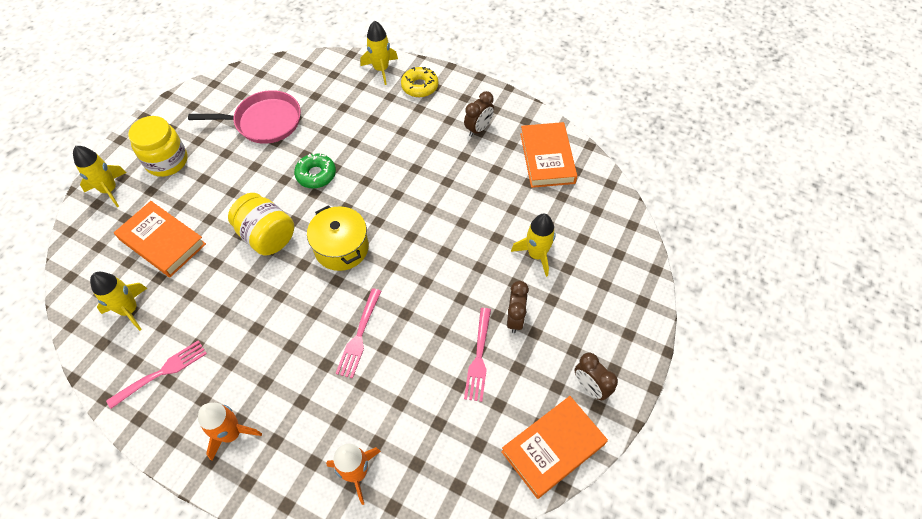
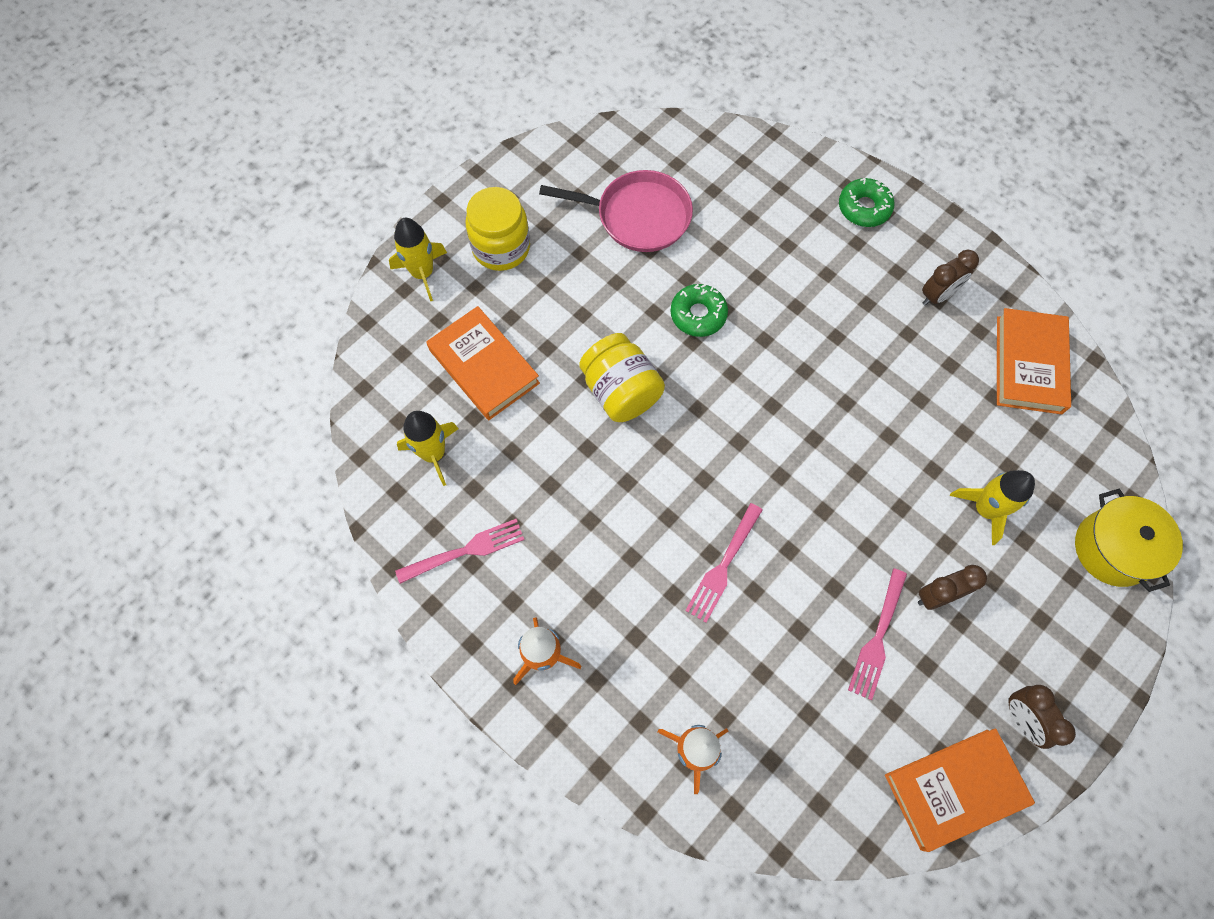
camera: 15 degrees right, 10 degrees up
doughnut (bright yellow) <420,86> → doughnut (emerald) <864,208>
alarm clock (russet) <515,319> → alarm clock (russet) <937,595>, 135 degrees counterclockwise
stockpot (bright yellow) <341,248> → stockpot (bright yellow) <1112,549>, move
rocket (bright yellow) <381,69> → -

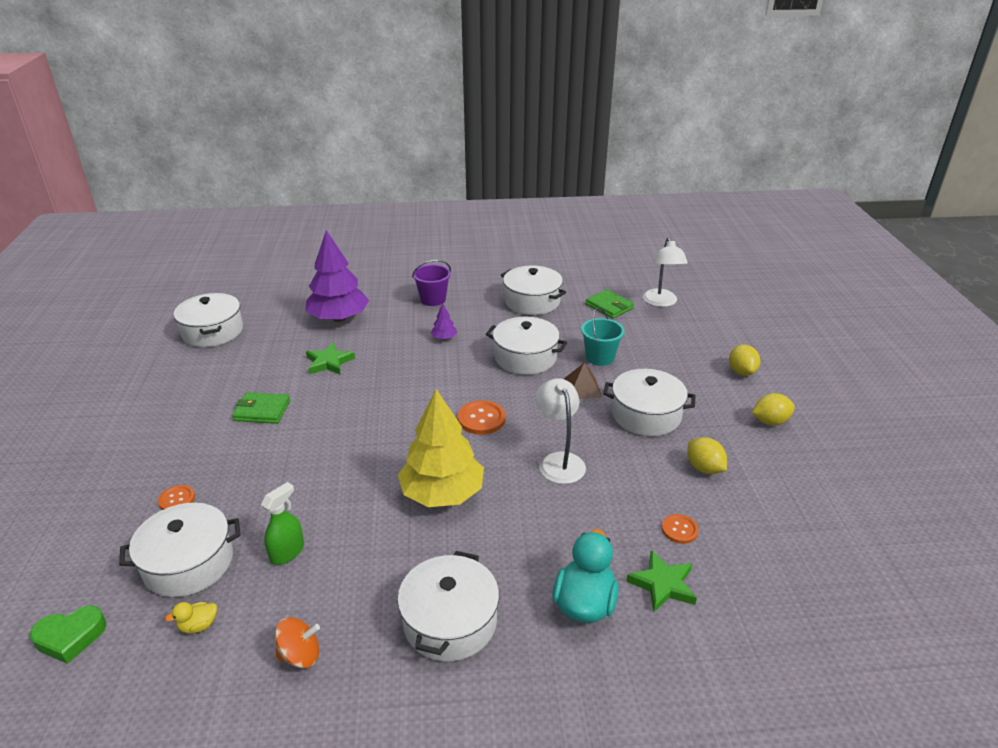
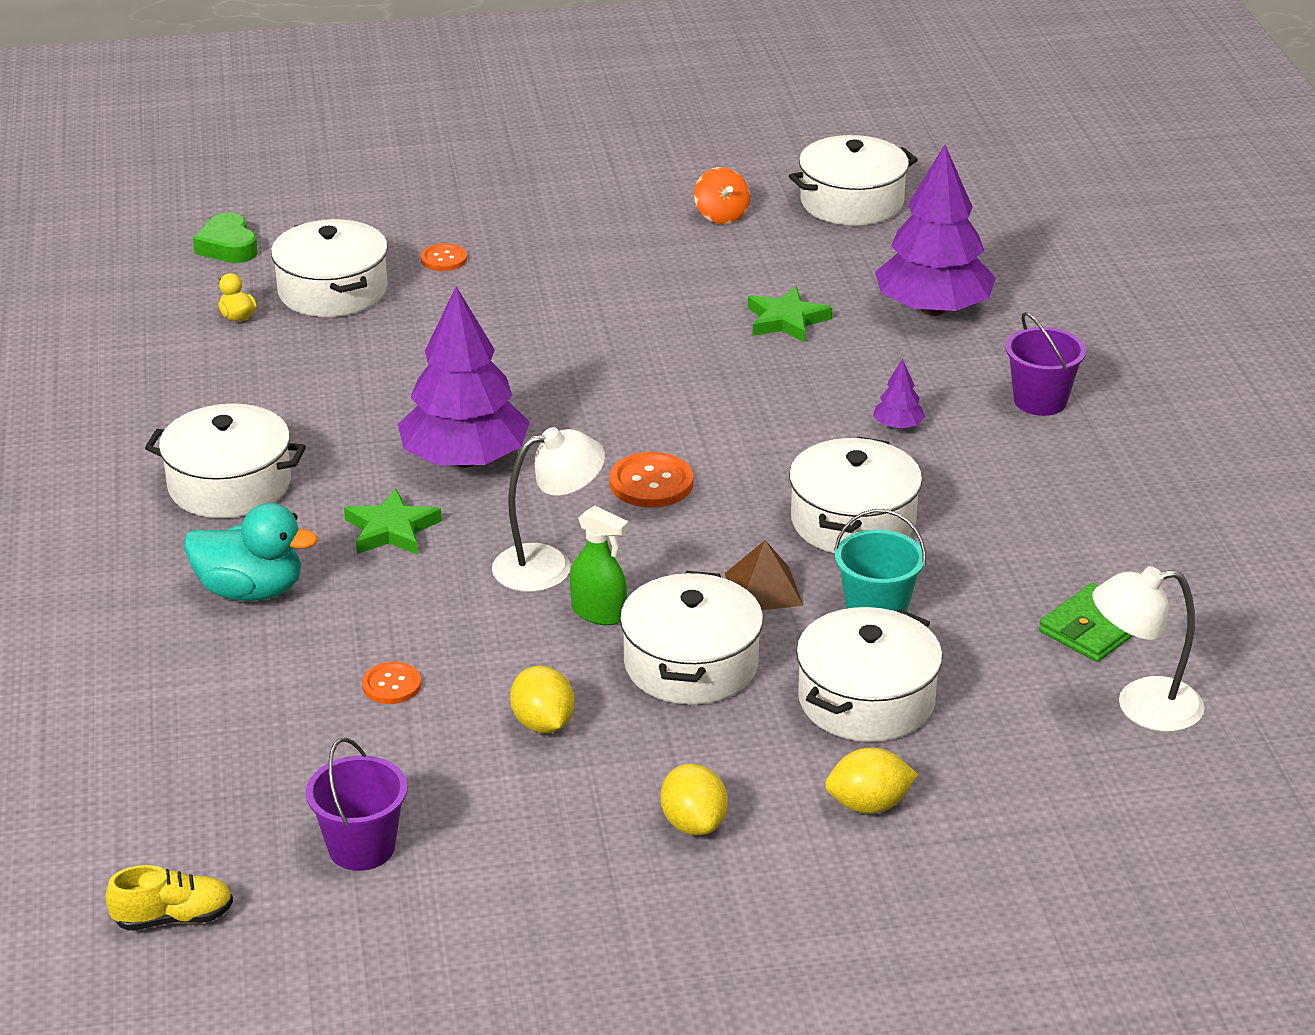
camera: 85 degrees right, 0 degrees up
- → lace-up shoe (bright yellow) <173,918>
- → bucket (purple) <361,847>
star shape (emerald) <663,584> → star shape (emerald) <391,529>, move
tree (bright yellow) <442,493> → tree (purple) <465,460>
lemon (bright yellow) <704,468> → lemon (bright yellow) <543,724>, 75 degrees counterclockwise
spray cleaner (emerald) <287,552> → spray cleaner (emerald) <599,613>, move
toy top (bright orange) <300,655> → toy top (bright orange) <721,216>, move
stockpot (white) <532,301> → stockpot (white) <866,699>, move
card wallet (emerald) <262,411> → -

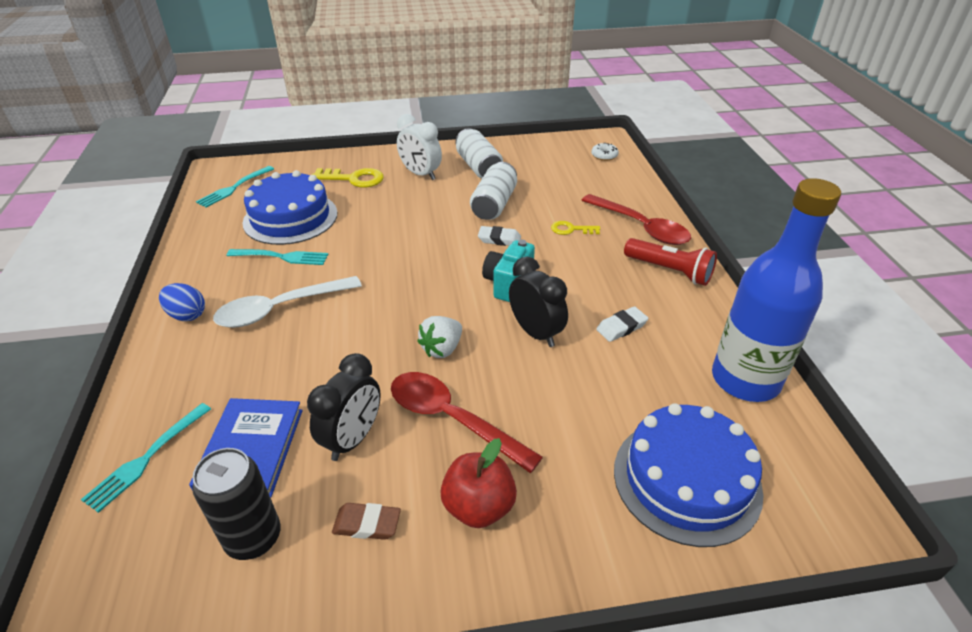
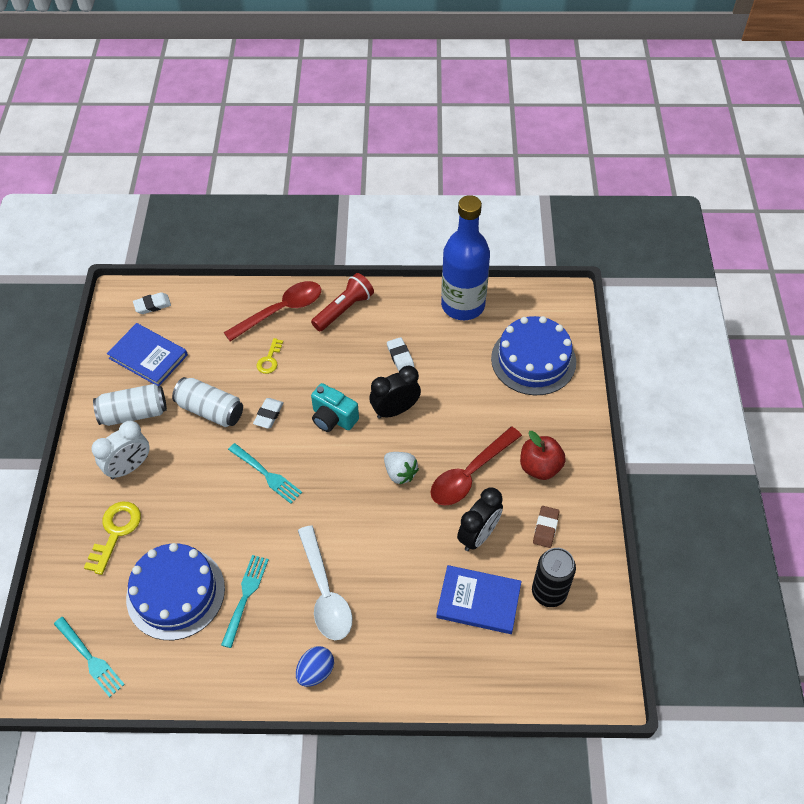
camera: 80 degrees left, 15 degrees up
- → hardcover (royal blue) <148,357>
doughnut (white) <604,156> → eraser (white) <152,305>
table fork (aqua) <147,457> → table fork (aqua) <266,474>, move
alarm clock (black) <353,439> → alarm clock (black) <478,535>, 90 degrees clockwise

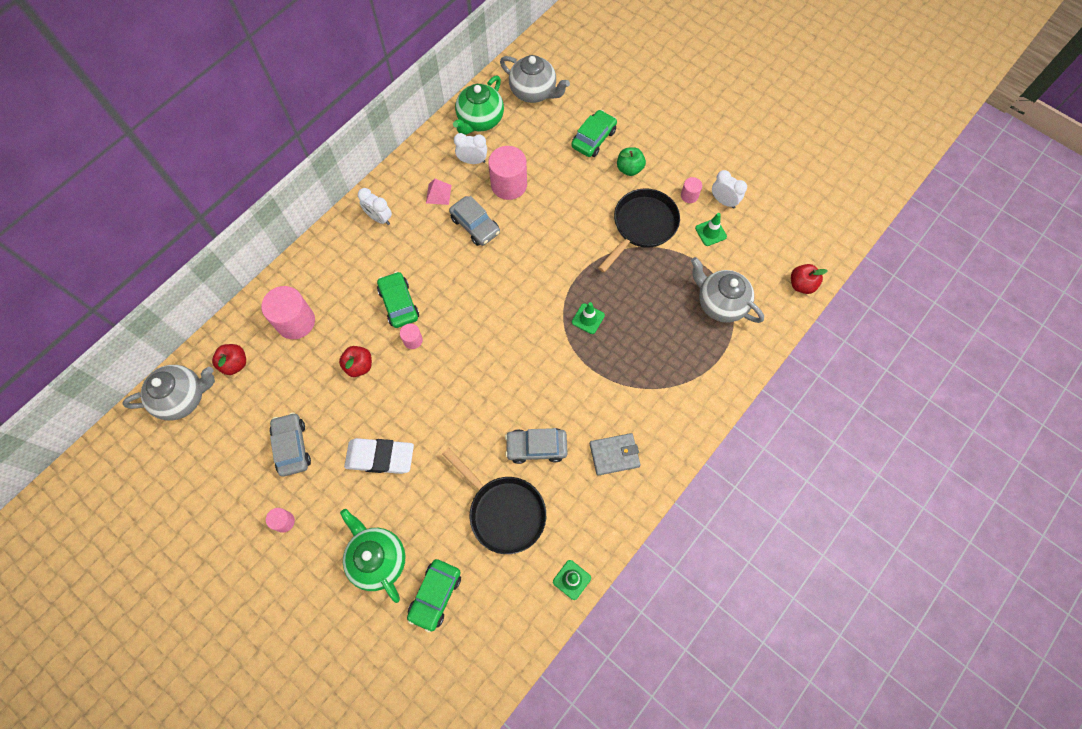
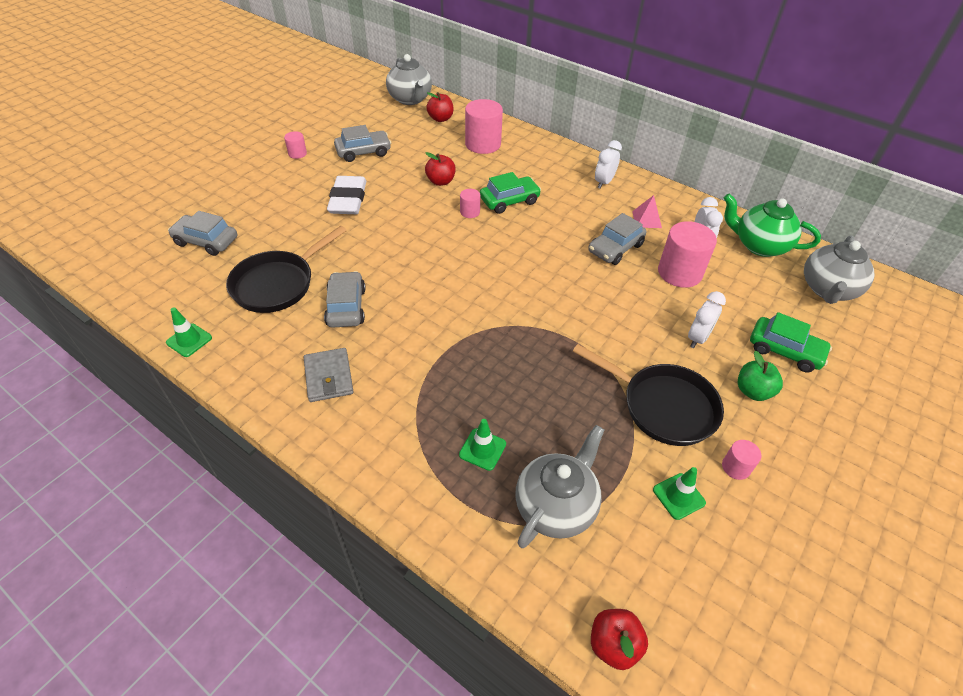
camera: 85 degrees right, 20 degrees down
toy car (emerald) <435,595> → toy car (gray) <206,241>
traffic cone (emerald) <588,319> → traffic cone (emerald) <482,449>, move
alarm clock (white) <723,201> → alarm clock (white) <697,338>, move
teapot (emerald) <377,559> → -

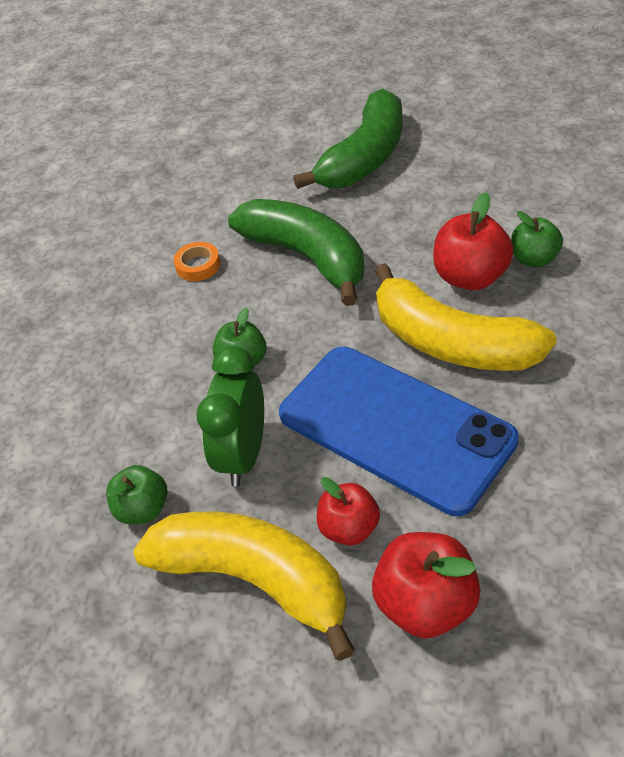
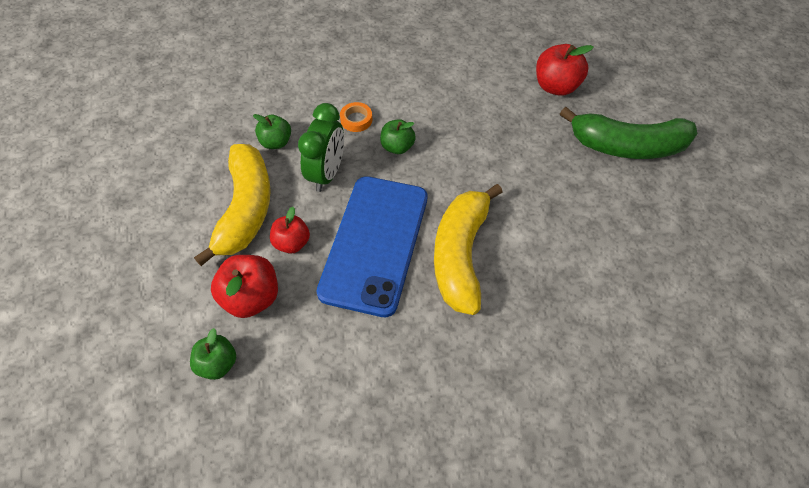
camera: 60 degrees right, 10 degrees up
apple fruit (emerald) <534,259> → apple fruit (emerald) <218,363>, move
alarm clock (emerald) <243,455> → alarm clock (emerald) <327,173>, 120 degrees clockwise
tape (bright orange) <198,265> → tape (bright orange) <356,120>, move
apple fruit (crimson) <470,277> → apple fruit (crimson) <556,86>, move
banana fruit (emerald) <307,257> → -

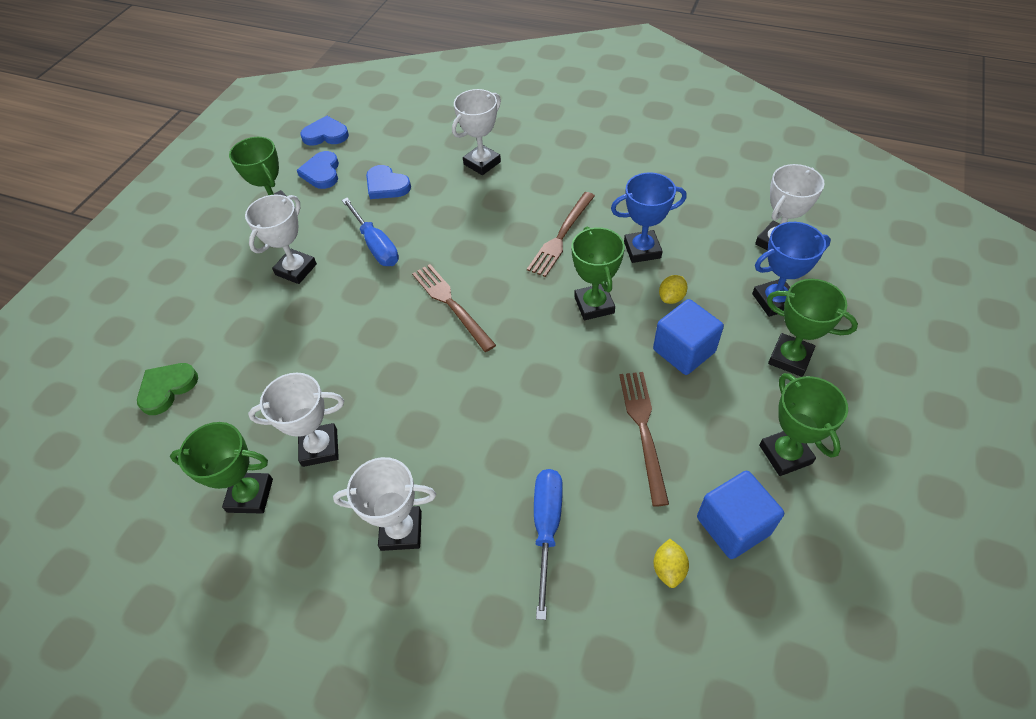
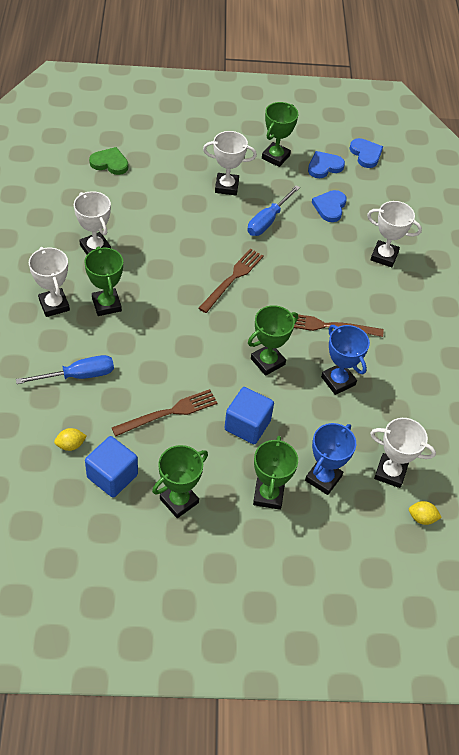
camera: 60 degrees right, 0 degrees up
trophy (emerald) <250,495> → trophy (emerald) <106,304>, move
trophy (royal blue) <774,300> → trophy (royal blue) <323,478>, 75 degrees clockwise
lemon (bright yellow) <671,298> → lemon (bright yellow) <422,518>, move

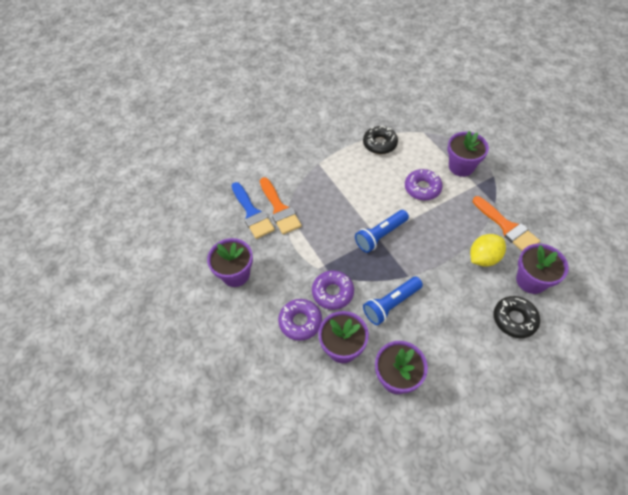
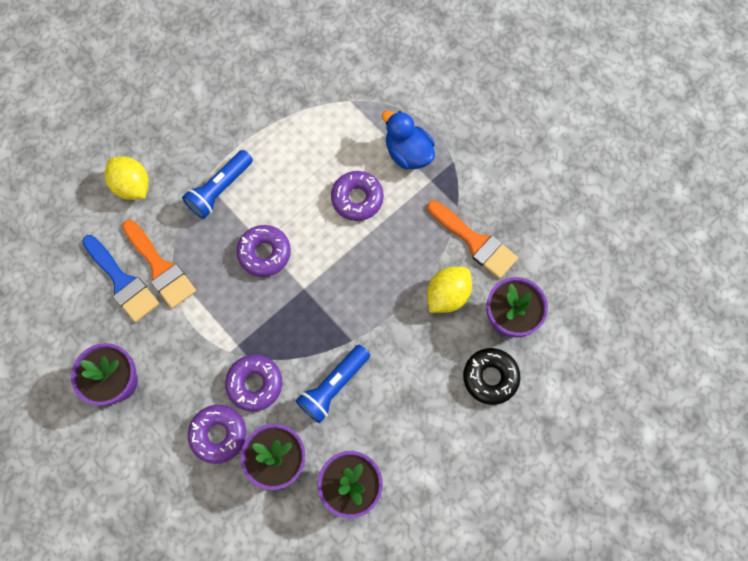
camera: 15 degrees left, 15 degrees up
- → lemon (bright yellow) <132,186>
torch (royal blue) <380,235> → torch (royal blue) <220,189>, move
- → doughnut (purple) <264,253>
plant pot (purple) <461,167> → rubber duck (royal blue) <408,153>
doughnut (black) <380,144> → -

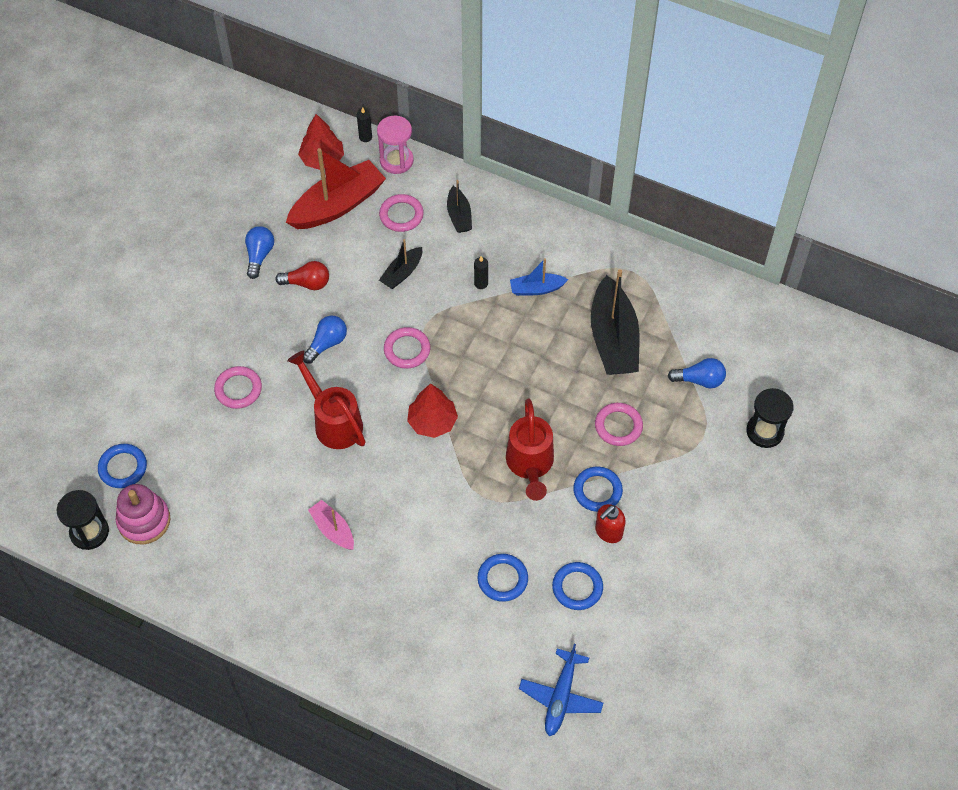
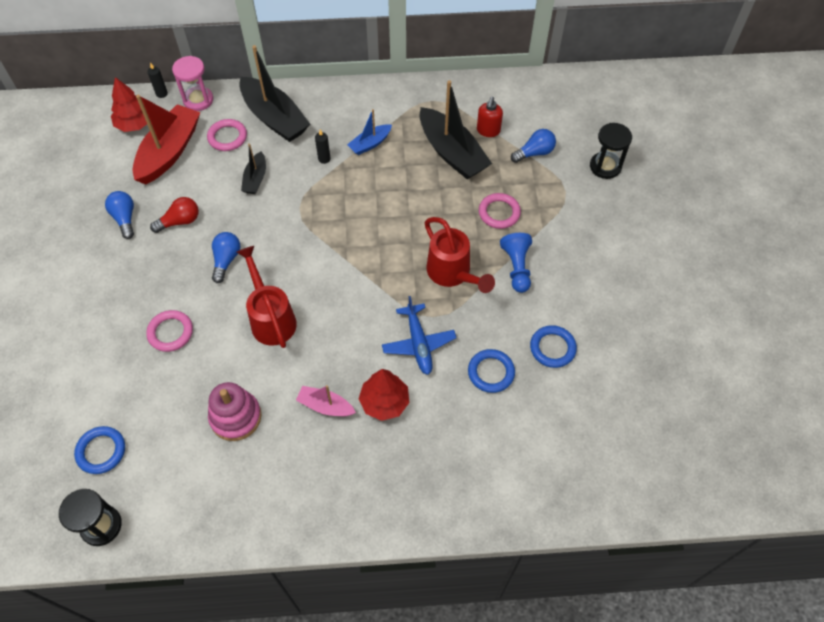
camera: 30 degrees left, 0 degrees up
stacking rings (rosy) <144,521> → stacking rings (rosy) <235,417>, move
sprinkling can (crimson) <334,422> → sprinkling can (crimson) <271,318>, 45 degrees clockwise
boat (black) <459,216> → boat (black) <275,118>, x1.95
tree (crimson) <432,422> → tree (crimson) <384,402>, move
toy plane (royal blue) <561,697> → toy plane (royal blue) <418,343>, move
soap dispenser (crimson) <608,532> → soap dispenser (crimson) <488,131>, move
hoop (royal blue) <597,491> → game pawn (royal blue) <516,267>
hoop (rosy) <407,350> → -

